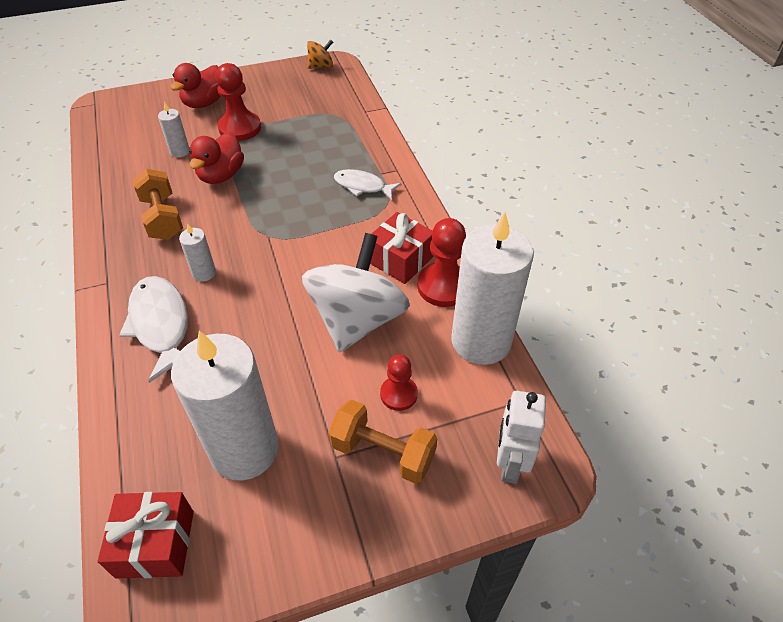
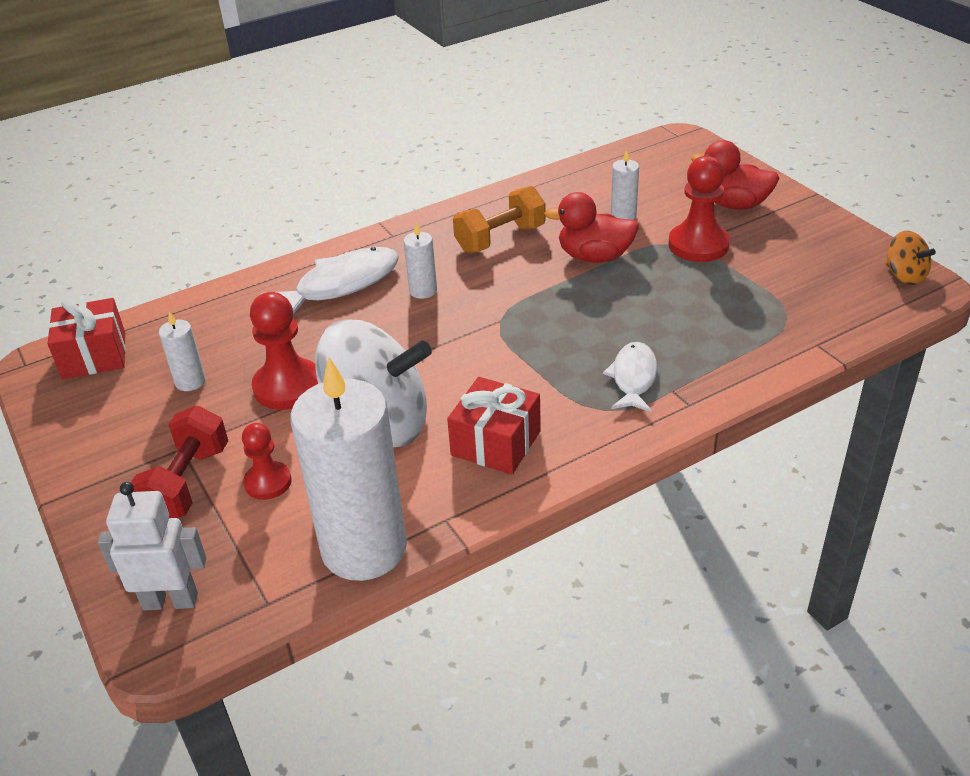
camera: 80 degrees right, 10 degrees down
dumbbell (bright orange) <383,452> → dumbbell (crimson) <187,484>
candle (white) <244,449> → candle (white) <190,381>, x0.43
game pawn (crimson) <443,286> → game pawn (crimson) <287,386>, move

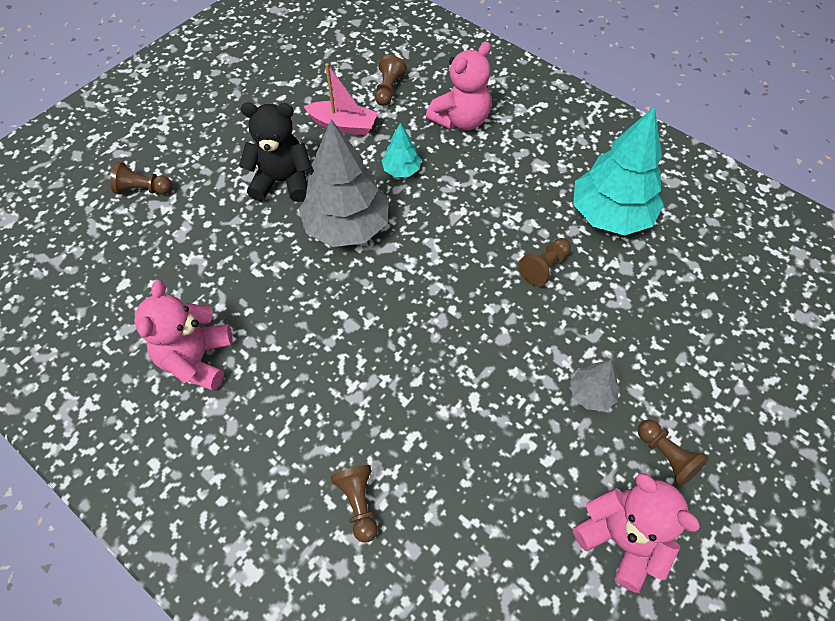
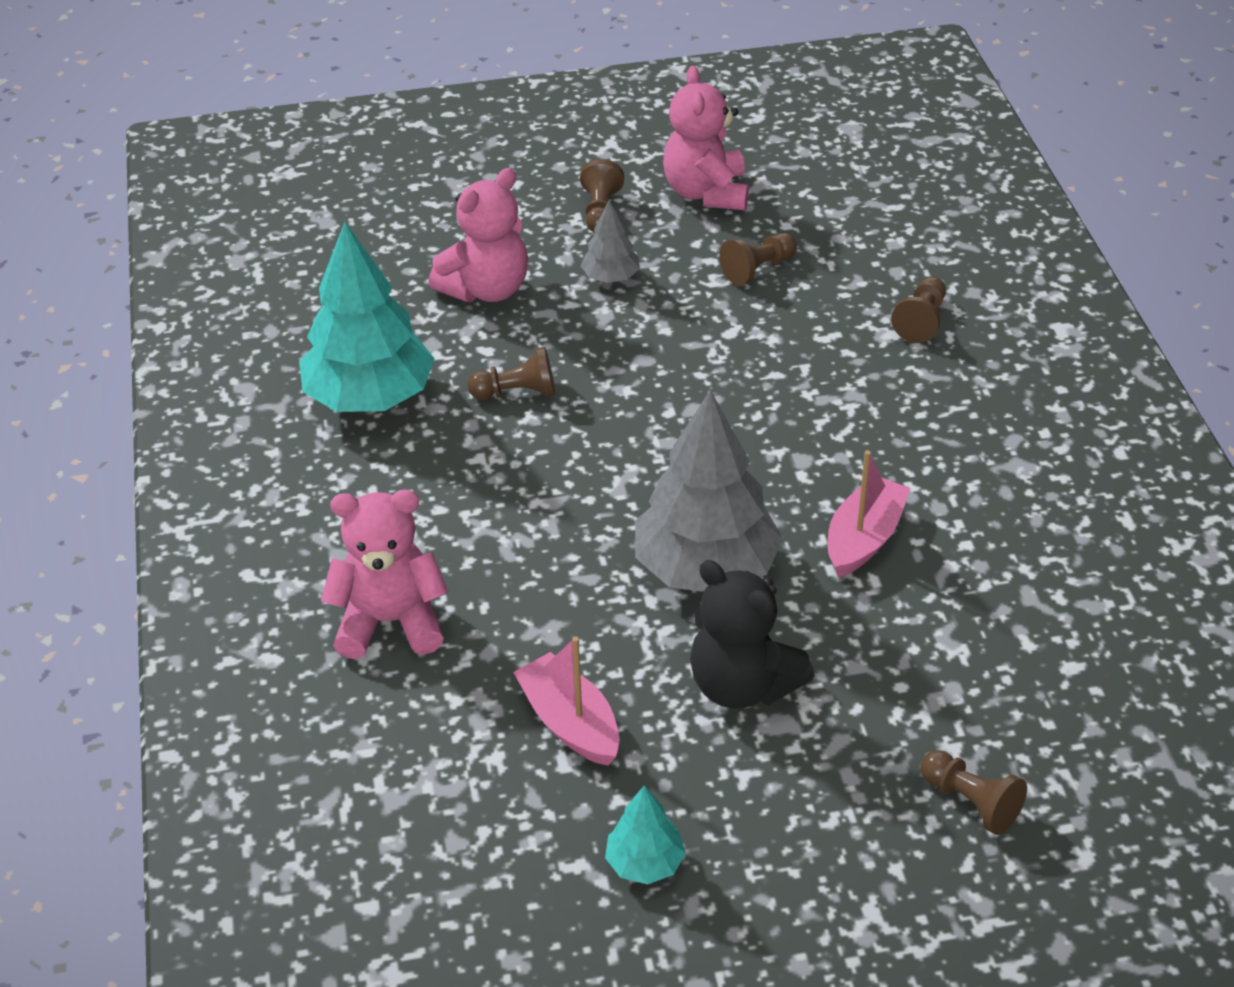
camera: 140 degrees left, 15 degrees down
teddy bear (rosy) <197,359> → teddy bear (rosy) <486,289>, move
tree (aqua) <401,170> → tree (aqua) <645,863>, move
game pawn (russet) <388,89> → game pawn (russet) <758,269>, move
- → boat (rosy) <864,538>

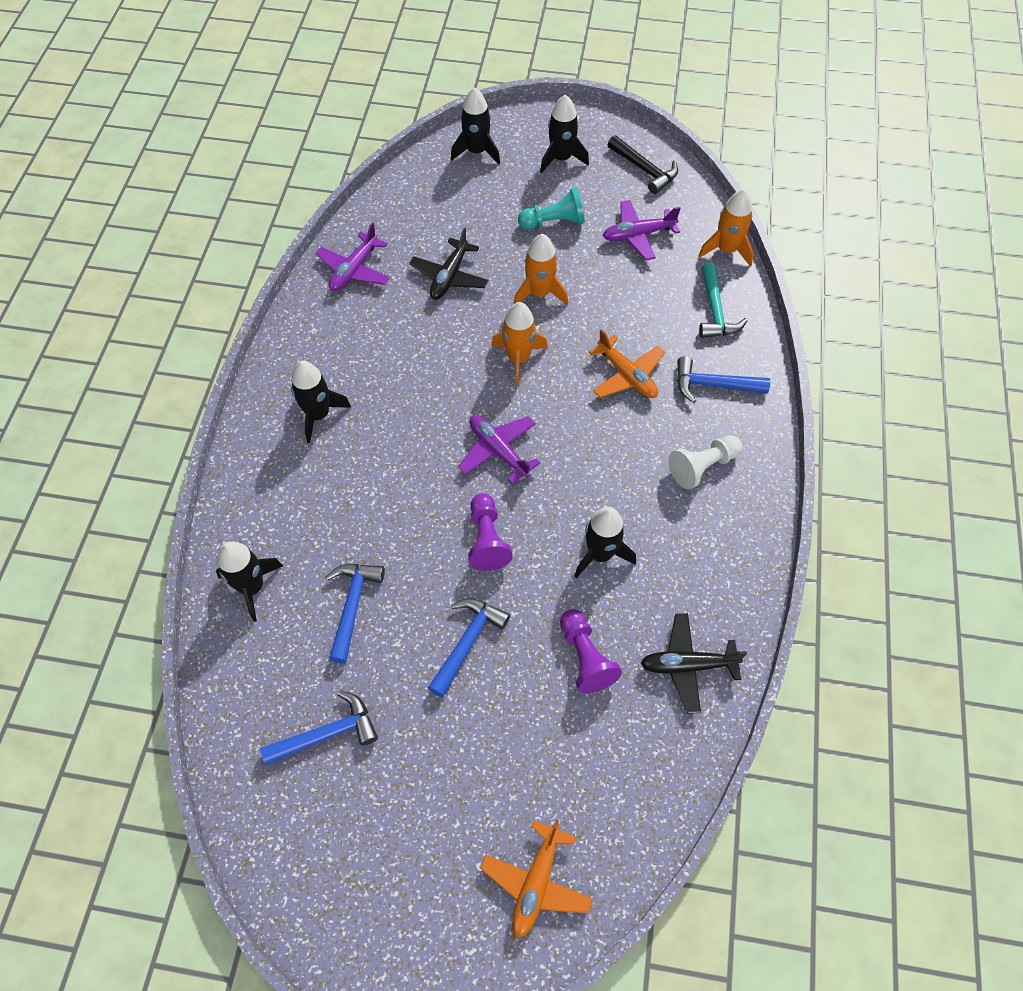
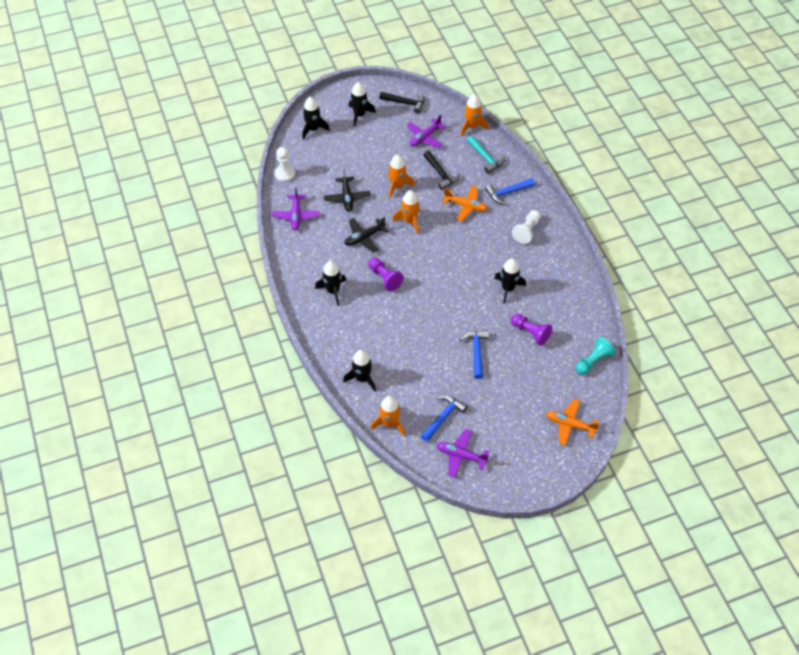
camera: 30 degrees left, 5 degrees down
- → game pawn (white) <285,174>
toy plane (black) <687,665> → toy plane (black) <364,237>, move
game pawn (purple) <487,539> → game pawn (purple) <385,278>, move
- → rocket (bright orange) <389,423>
- → carpenter's hammer (black) <441,174>
toy plane (purple) <498,451> → toy plane (purple) <461,455>, move
toy plane (bright orange) <536,882> → toy plane (bright orange) <570,424>, 120 degrees clockwise
game pawn (aqua) <554,222> → game pawn (aqua) <593,361>, move
carpenter's hammer (royal blue) <352,605> → -

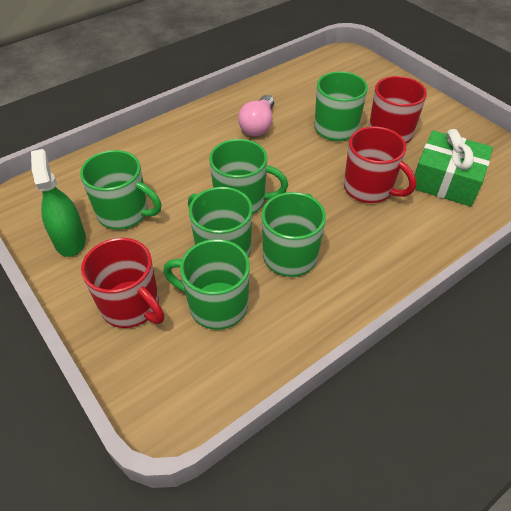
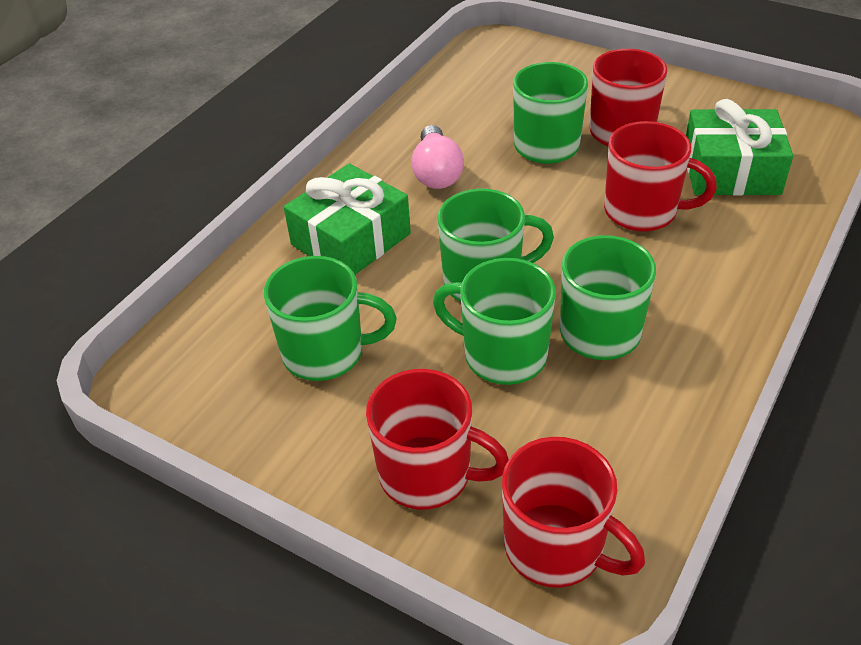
camera: 20 degrees left, 5 degrees down
- → gift (emerald) <350,239>
- → tea mug (crimson) <556,548>
spray cleaner (emerald) <70,240> → -
tea mug (emerald) <216,305> → -

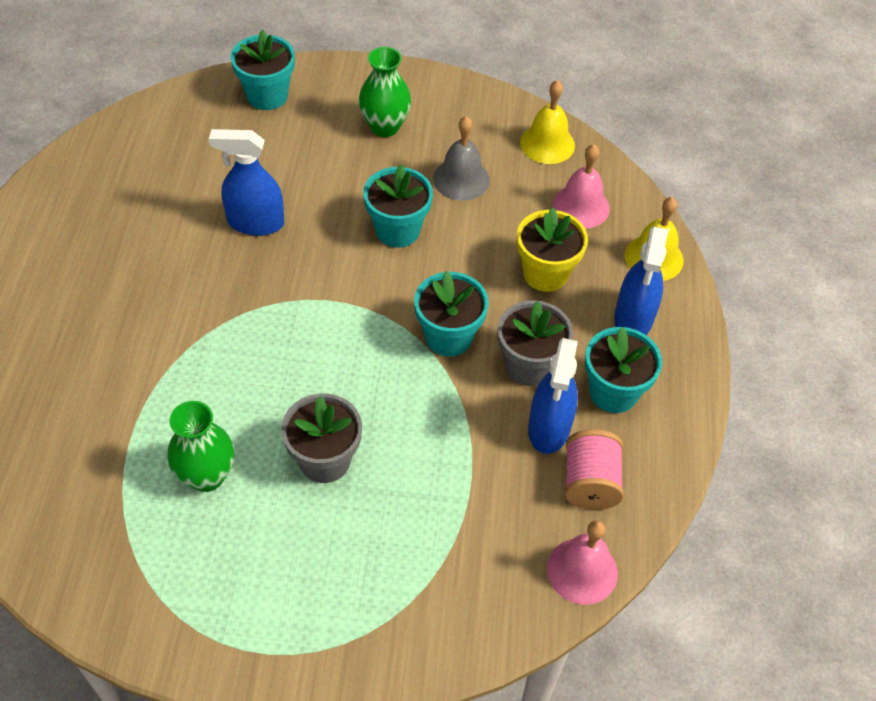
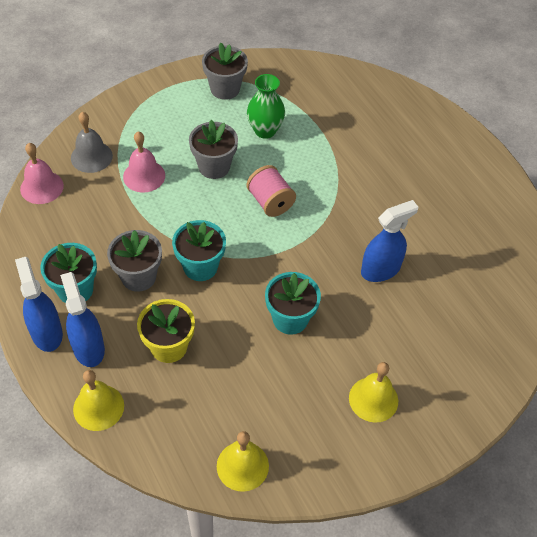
camera: 145 degrees right, 0 degrees up
spray cleaner (royal blue) <549,428> → spray cleaner (royal blue) <47,333>, move
school bell (gray) <461,179> → school bell (gray) <91,157>, move
school bell (rosy) <581,206> → school bell (rosy) <144,176>, move
- → plant pot (gray) <225,89>
spool (rosy) <590,483> → spool (rosy) <270,202>, move
flower vase (emerald) <385,126> → school bell (bright yellow) <373,399>
plant pot (aqua) <267,95> → -

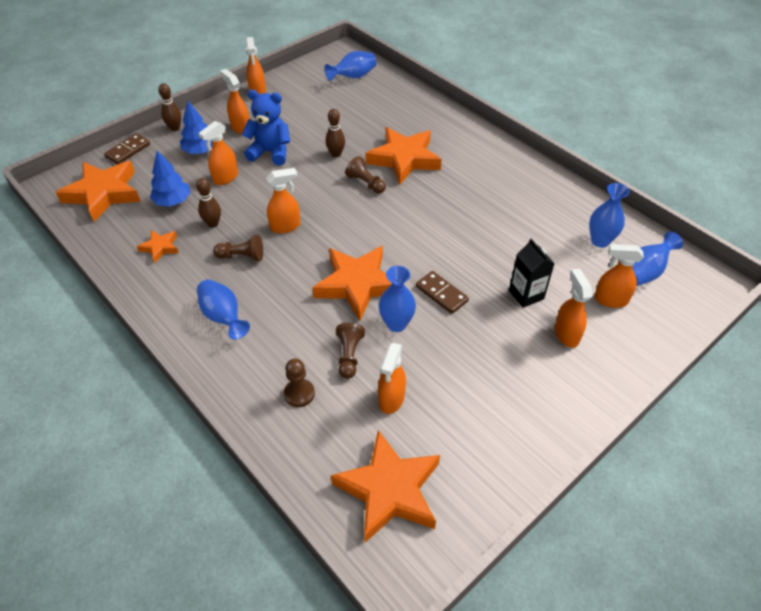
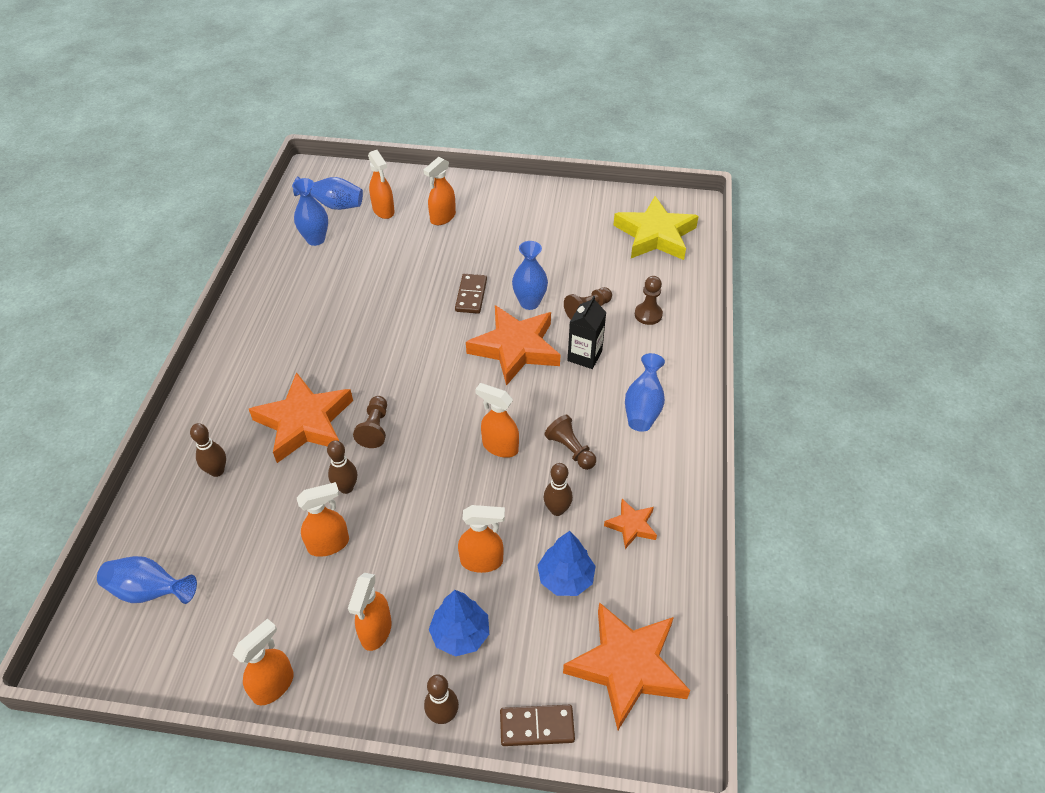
camera: 130 degrees left, 0 degrees up
- → bowling pin (russet) <217,471>
spray cleaner (bright orange) <391,399> → spray cleaner (bright orange) <329,544>, move
juice carton (black) <526,294> → juice carton (black) <584,356>, move
star shape (bright orange) <389,490> → star shape (bright yellow) <655,235>
teddy bear (royal blue) <270,152> → -

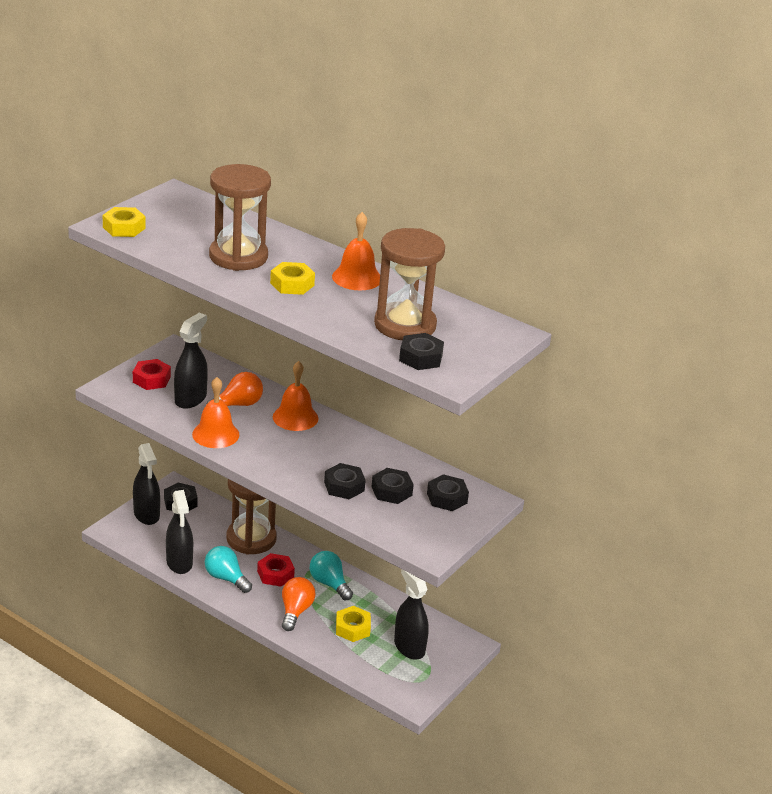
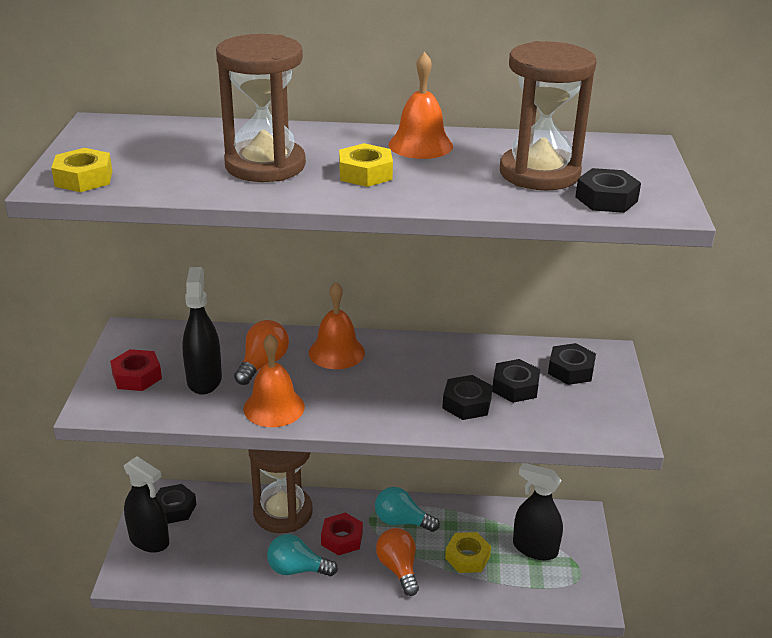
camera: 30 degrees left, 0 degrees up
spray cleaner (black) <179,563> → -

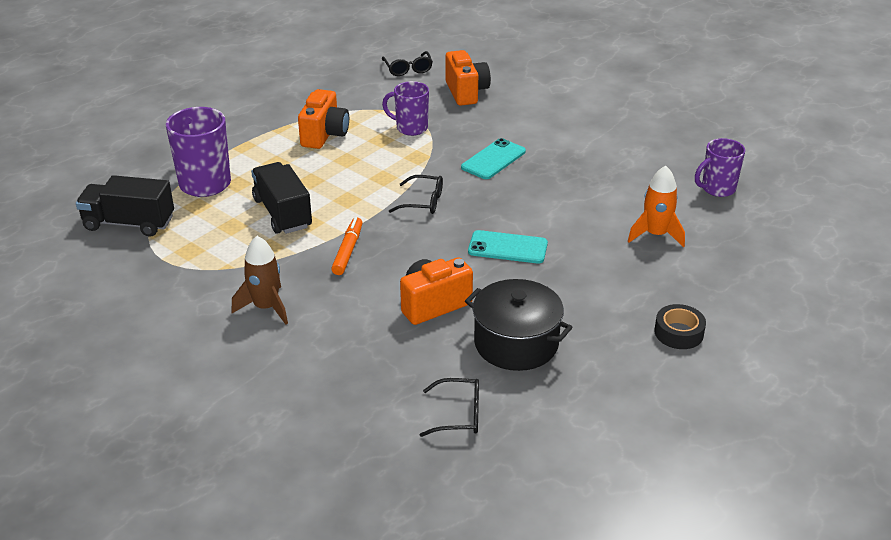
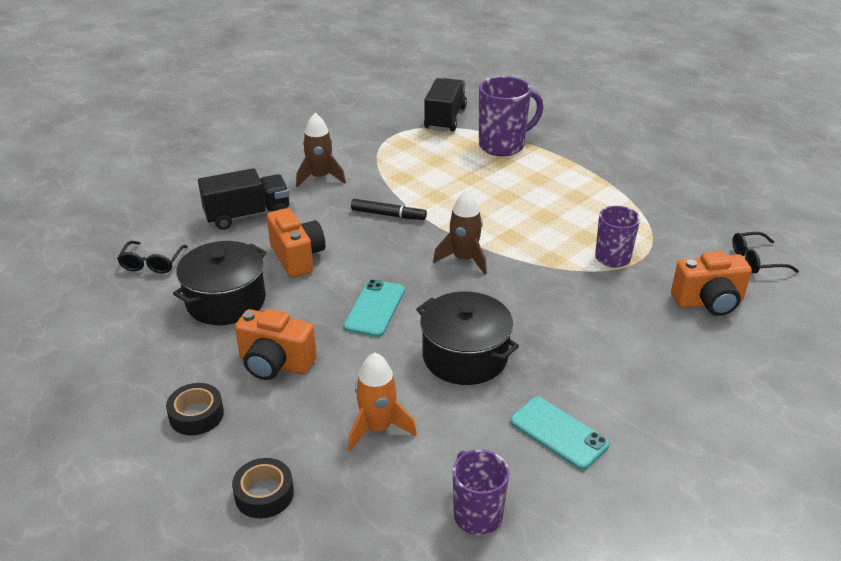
camera: 95 degrees right, 0 degrees up
lorry (black) <282,213> → lorry (black) <247,215>, move
- → tape (black) <264,494>
photo camera (bright orange) <324,135> → photo camera (bright orange) <275,364>, move
felt pen (bright orange) <348,251> → felt pen (black) <388,215>
- → stockpot (black) <465,356>
eyeglasses (black) <423,202> → rocket (russet) <464,259>
phone (aqua) <493,159> → phone (aqua) <558,433>, move

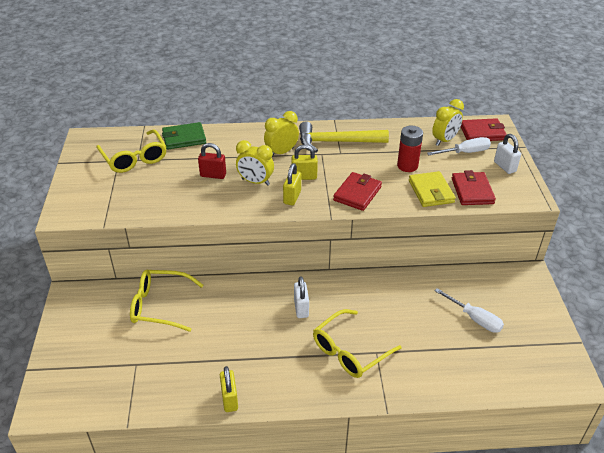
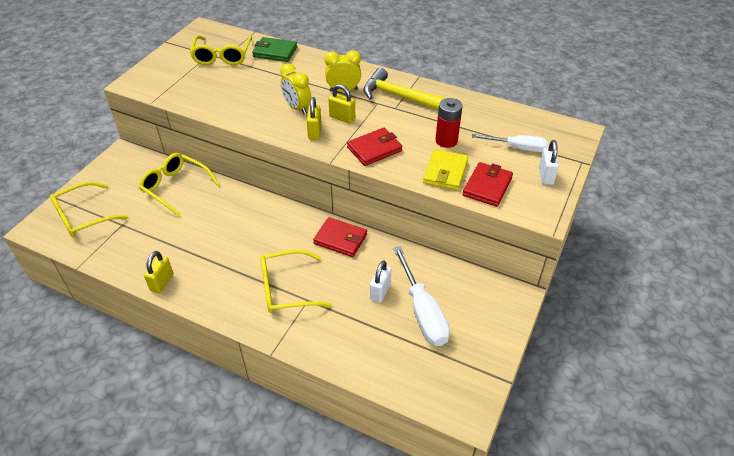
camera: 30 degrees right, 5 degrees up
- → eyeglasses (bright yellow) <83,217>
small lock (bright yellow) <292,197> → small lock (bright yellow) <314,132>, 45 degrees counterclockwise
card wallet (crimson) <482,133> → card wallet (crimson) <340,239>, move
small lock (white) <301,308> → small lock (white) <380,292>, move
screwdriver (white) <474,319> → screwdriver (white) <422,312>, x1.53
small lock (crimson) <213,175> → -
alarm clock (bright yellow) <444,140> → -

